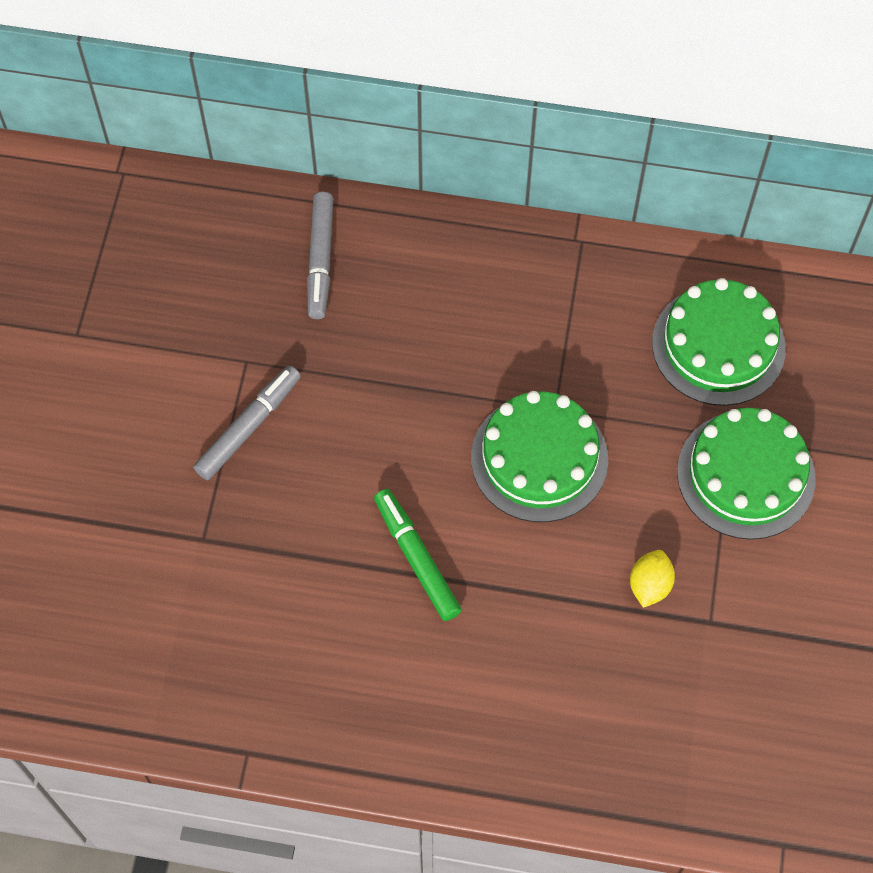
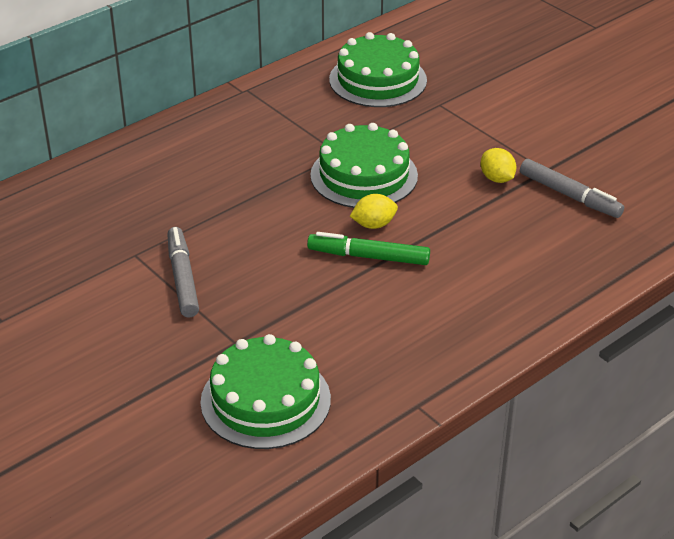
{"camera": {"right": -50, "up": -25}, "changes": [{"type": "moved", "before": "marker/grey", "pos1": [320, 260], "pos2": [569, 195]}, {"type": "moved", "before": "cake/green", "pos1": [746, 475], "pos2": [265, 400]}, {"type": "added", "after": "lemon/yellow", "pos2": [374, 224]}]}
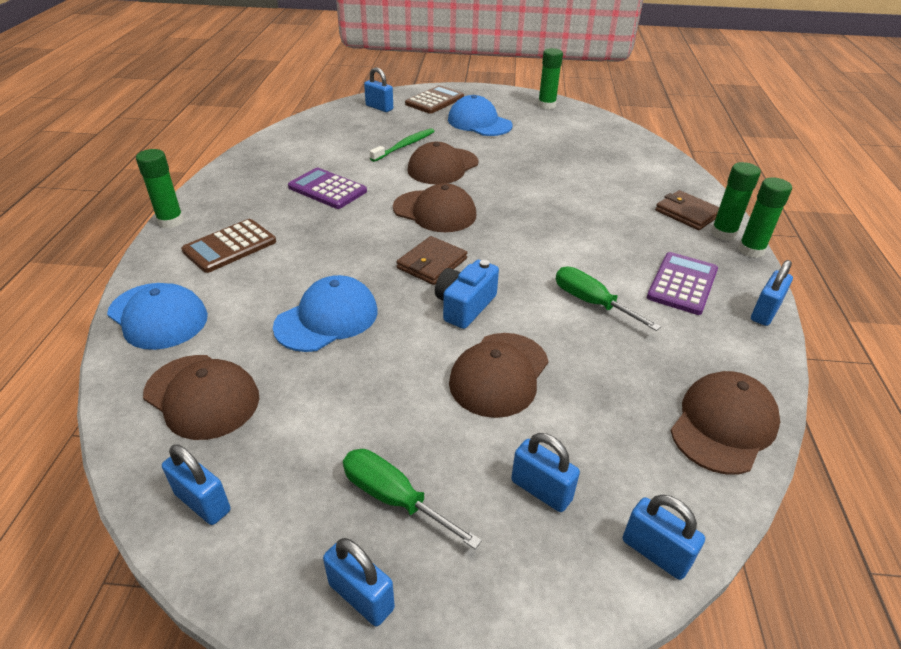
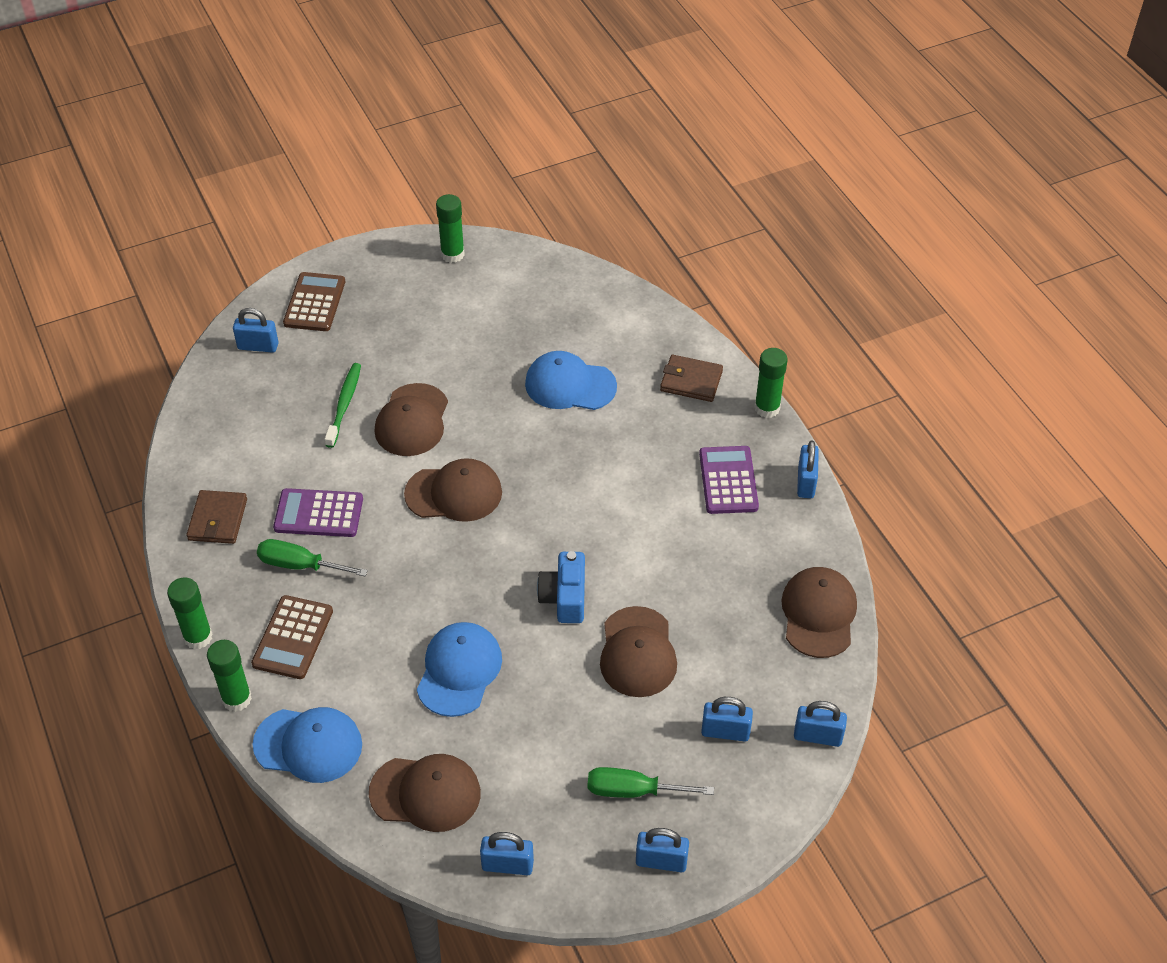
{"camera": {"right": -30, "up": 10}, "changes": [{"type": "moved", "before": "wallet/brown", "pos1": [432, 263], "pos2": [218, 519]}, {"type": "moved", "before": "cap/blue", "pos1": [479, 123], "pos2": [570, 385]}, {"type": "moved", "before": "screwdriver/green", "pos1": [591, 302], "pos2": [300, 565]}, {"type": "moved", "before": "glue stick/green", "pos1": [723, 233], "pos2": [237, 699]}]}
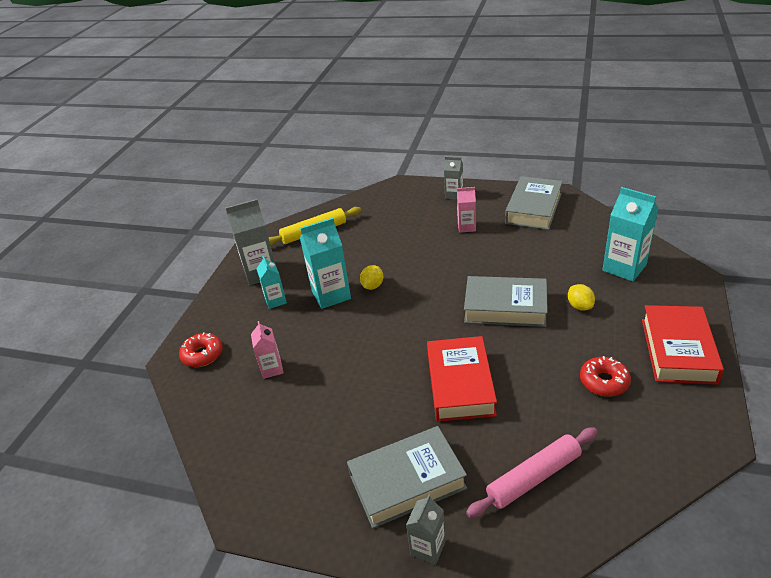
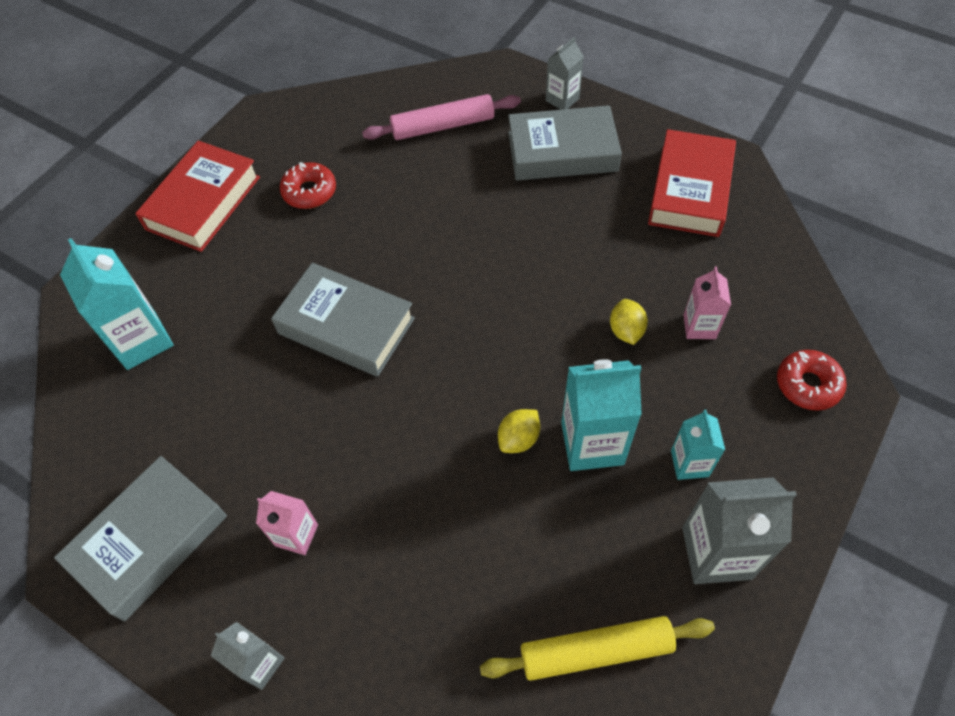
{"camera": {"right": -165, "up": 20}, "changes": [{"type": "moved", "before": "book/red", "pos1": [460, 384], "pos2": [690, 190]}, {"type": "moved", "before": "lemon/yellow", "pos1": [579, 306], "pos2": [626, 331]}]}
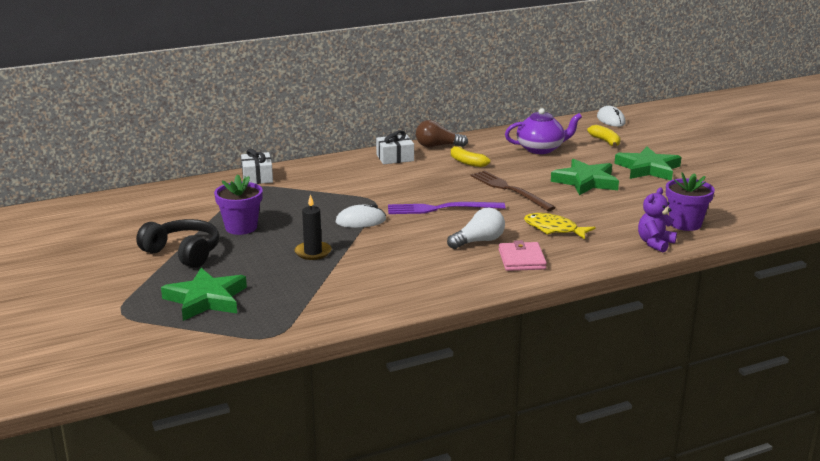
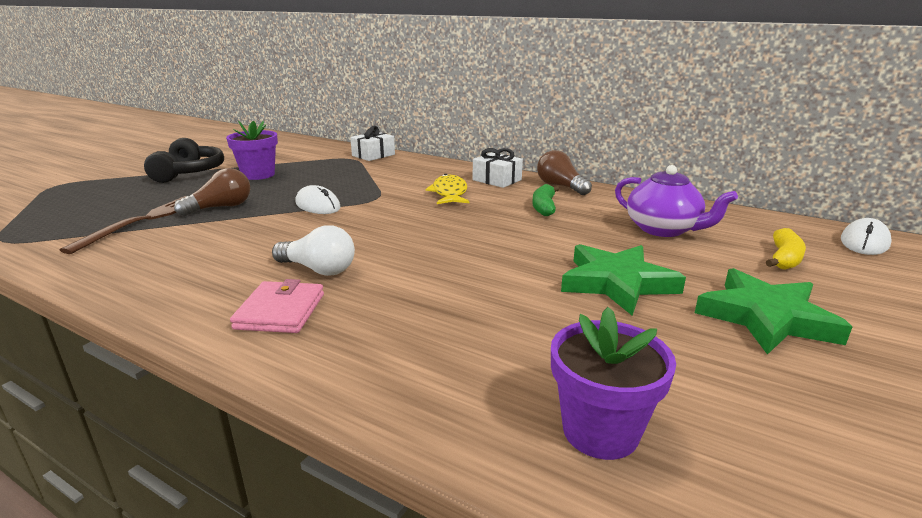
{"camera": {"right": 55, "up": 0}, "changes": [{"type": "removed", "before": "star/green", "pos1": [206, 299]}, {"type": "replaced", "before": "candle/black", "after": "light bulb/brown", "pos1": [313, 252], "pos2": [221, 207]}, {"type": "removed", "before": "fork/purple", "pos1": [441, 209]}, {"type": "recoloured", "before": "banana/yellow", "after": "banana/green", "pos1": [467, 162], "pos2": [544, 207]}, {"type": "moved", "before": "fork/brown", "pos1": [509, 190], "pos2": [143, 221]}, {"type": "turned", "before": "wallet/pink", "pos1": [521, 259], "pos2": [280, 311], "turn": -45}, {"type": "moved", "before": "fish/yellow", "pos1": [553, 229], "pos2": [449, 193]}, {"type": "removed", "before": "teddy bear/purple", "pos1": [655, 243]}]}
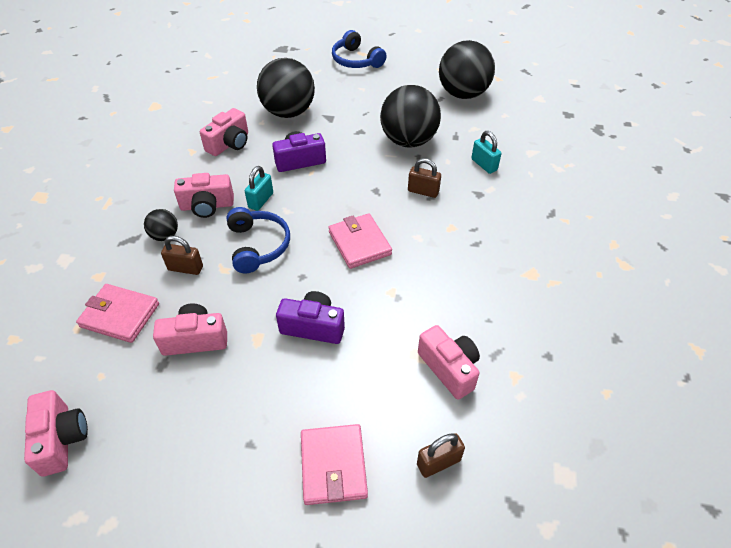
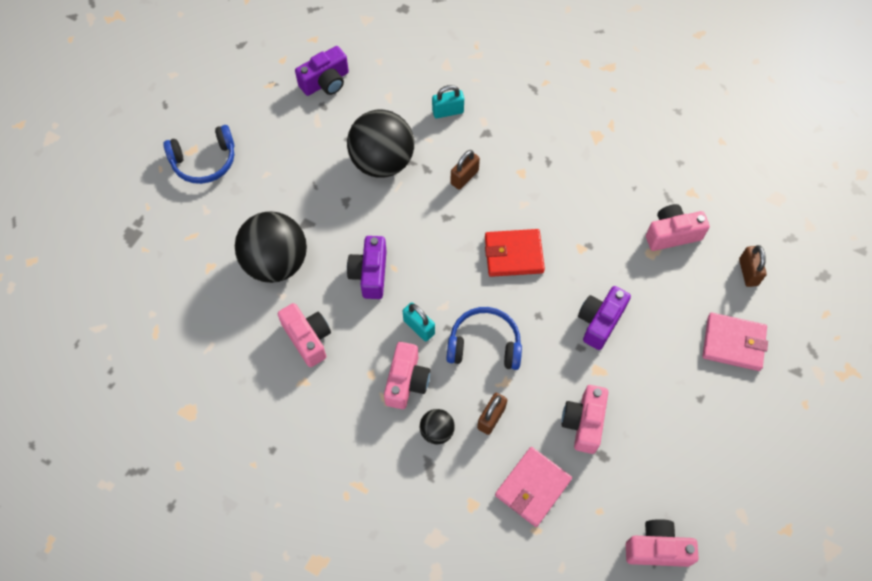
{"camera": {"right": -70, "up": 15}, "changes": [{"type": "recoloured", "before": "wallet/pink", "after": "wallet/red", "pos1": [359, 243], "pos2": [513, 255]}, {"type": "replaced", "before": "ball/black", "after": "camera/purple", "pos1": [463, 94], "pos2": [325, 82]}]}
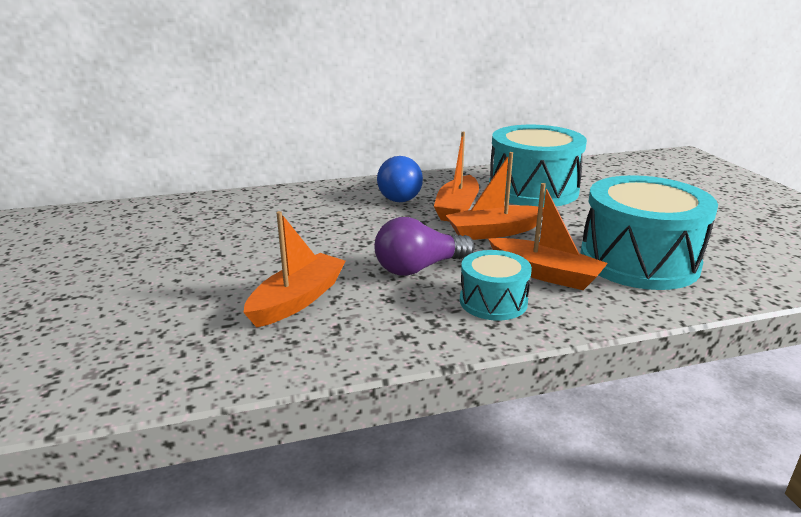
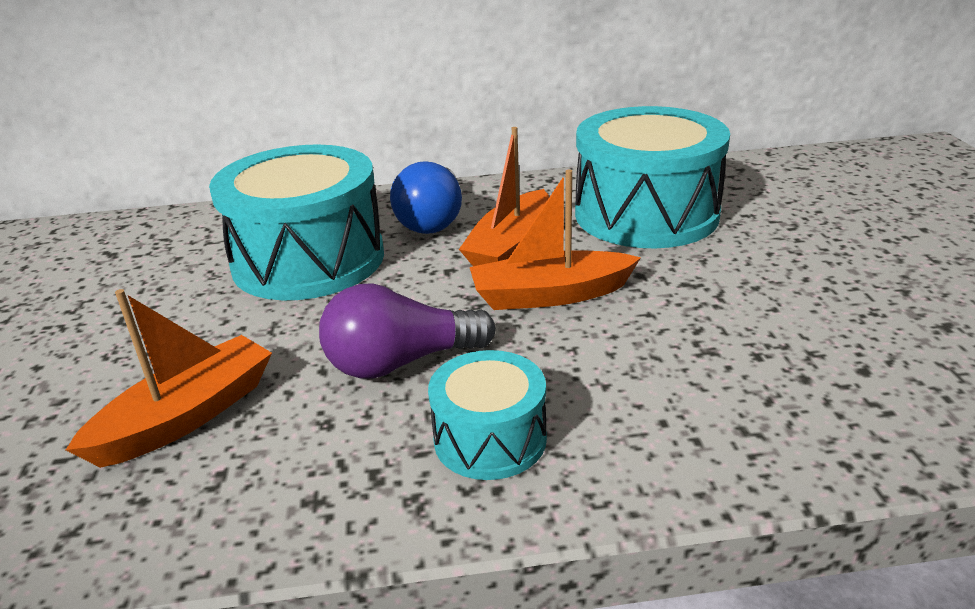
{"camera": {"right": 10, "up": 5}, "changes": [{"type": "removed", "before": "boat/orange", "pos1": [545, 274]}, {"type": "moved", "before": "drum/turquoise", "pos1": [638, 261], "pos2": [308, 260]}]}
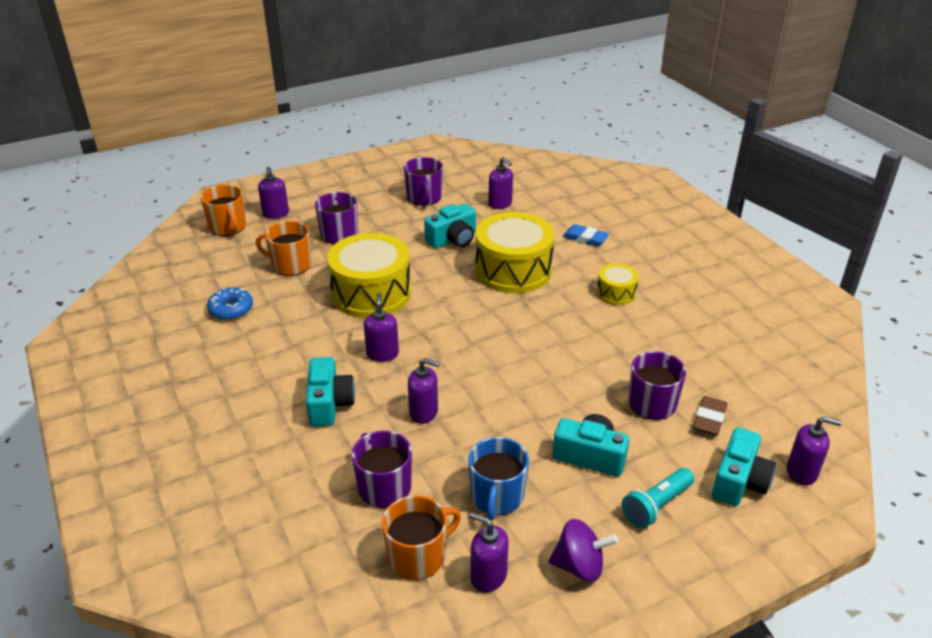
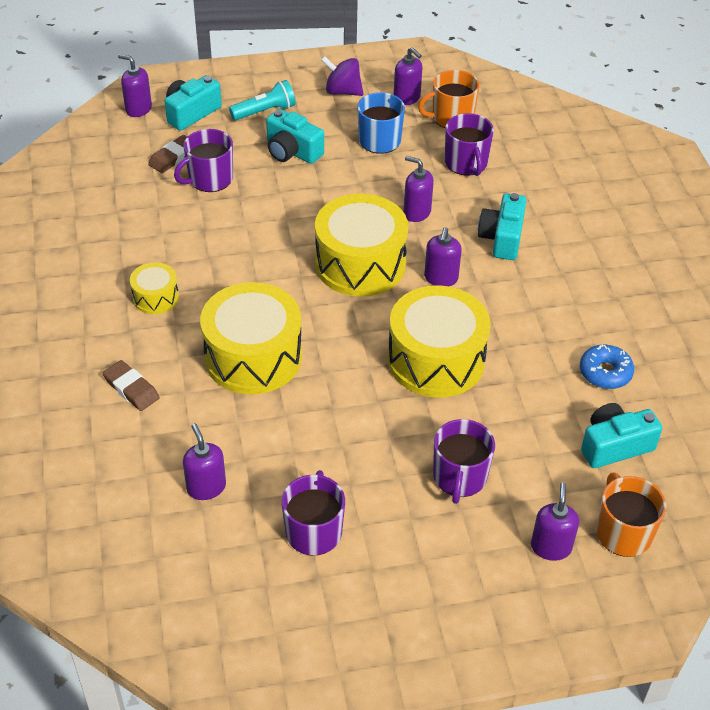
{"camera": {"right": -165, "up": 10}, "changes": [{"type": "removed", "before": "mug/orange", "pos1": [290, 265]}, {"type": "moved", "before": "camera/turquoise", "pos1": [453, 239], "pos2": [614, 446]}, {"type": "recoloured", "before": "eraser/blue", "after": "eraser/brown", "pos1": [585, 238], "pos2": [131, 388]}, {"type": "added", "after": "drum/yellow", "pos2": [360, 264]}]}
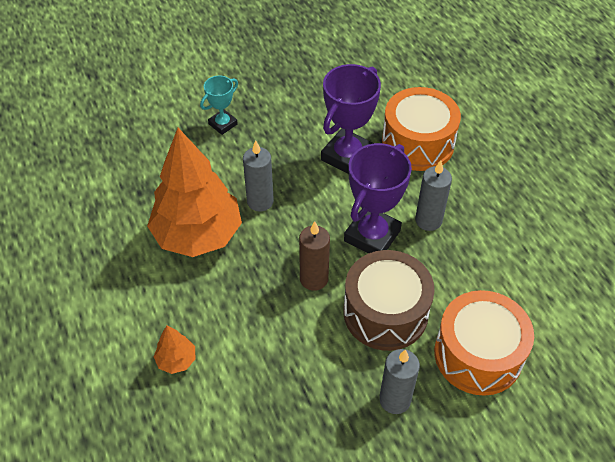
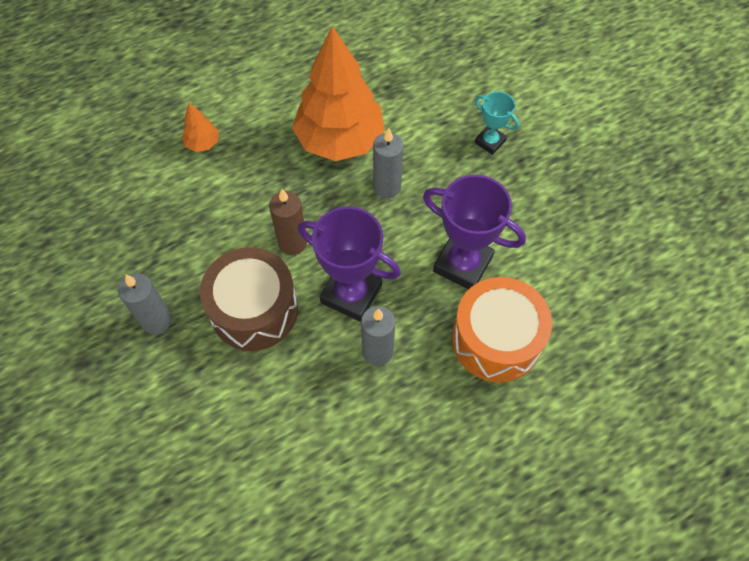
{"camera": {"right": 85, "up": 10}, "changes": [{"type": "removed", "before": "drum/orange", "pos1": [478, 354]}]}
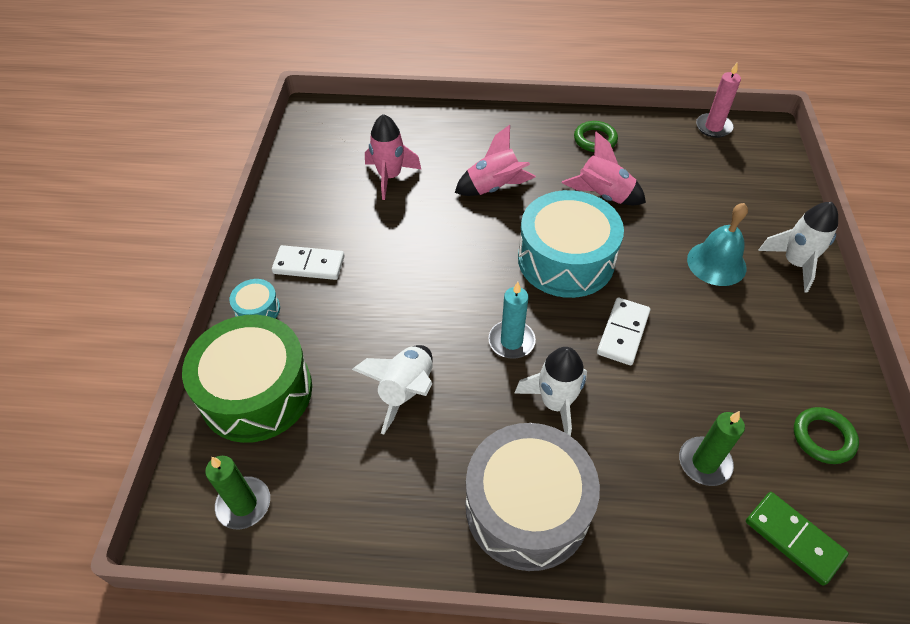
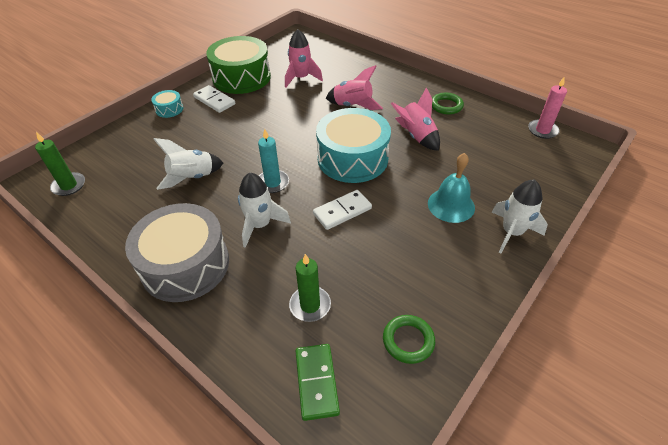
{"camera": {"right": 35, "up": -5}, "changes": [{"type": "moved", "before": "drum/green", "pos1": [256, 392], "pos2": [241, 77]}]}
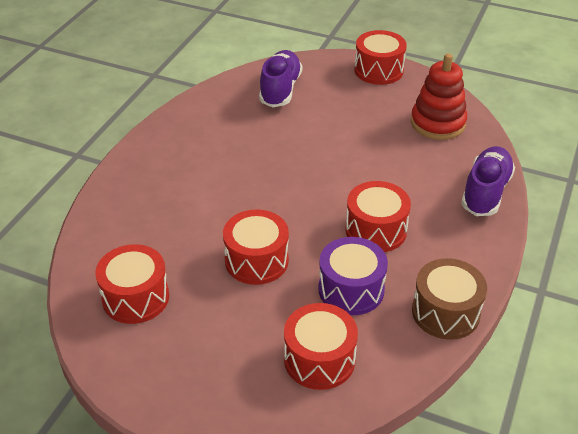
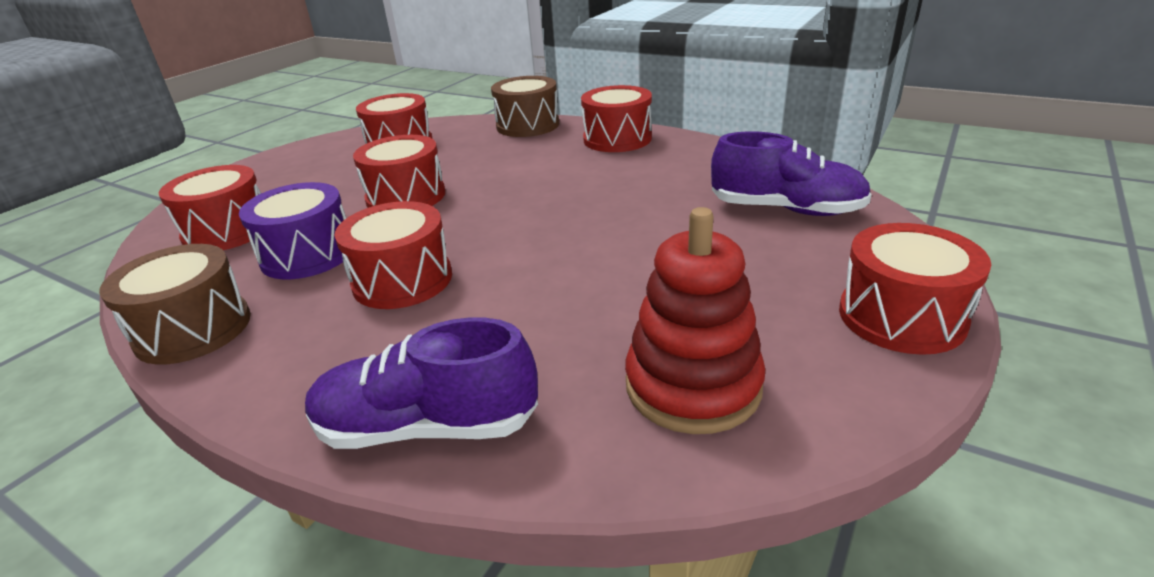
{"camera": {"right": 100, "up": -10}, "changes": [{"type": "turned", "before": "shoe/purple", "pos1": [485, 192], "pos2": [427, 426], "turn": 150}, {"type": "added", "after": "drum/brown", "pos2": [528, 125]}, {"type": "added", "after": "drum/red", "pos2": [617, 139]}]}
